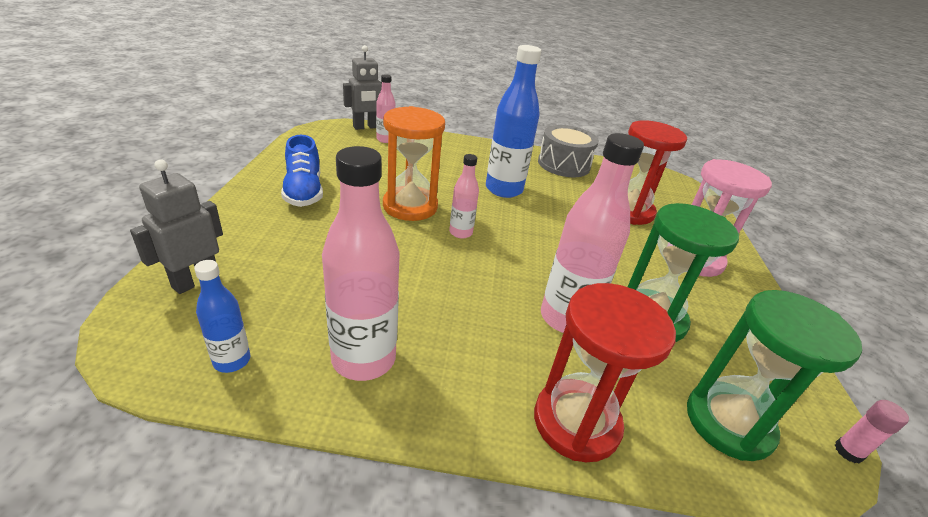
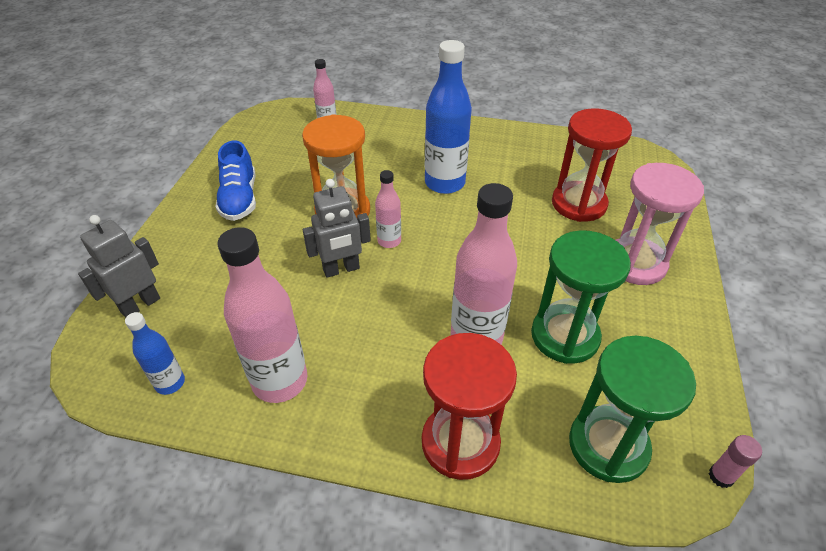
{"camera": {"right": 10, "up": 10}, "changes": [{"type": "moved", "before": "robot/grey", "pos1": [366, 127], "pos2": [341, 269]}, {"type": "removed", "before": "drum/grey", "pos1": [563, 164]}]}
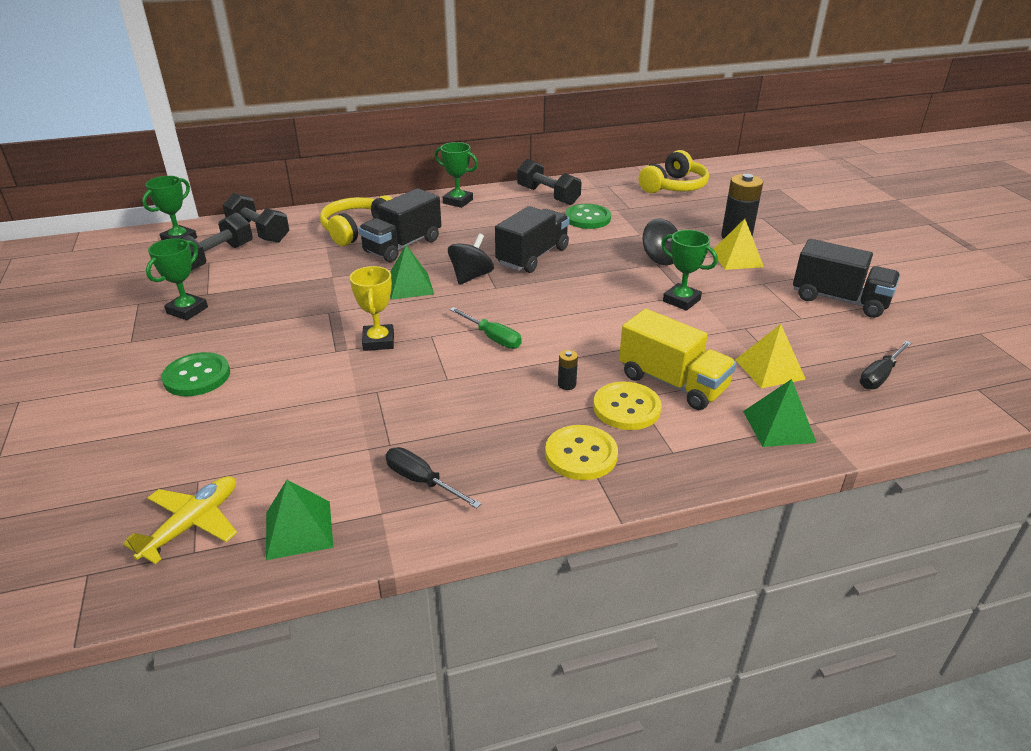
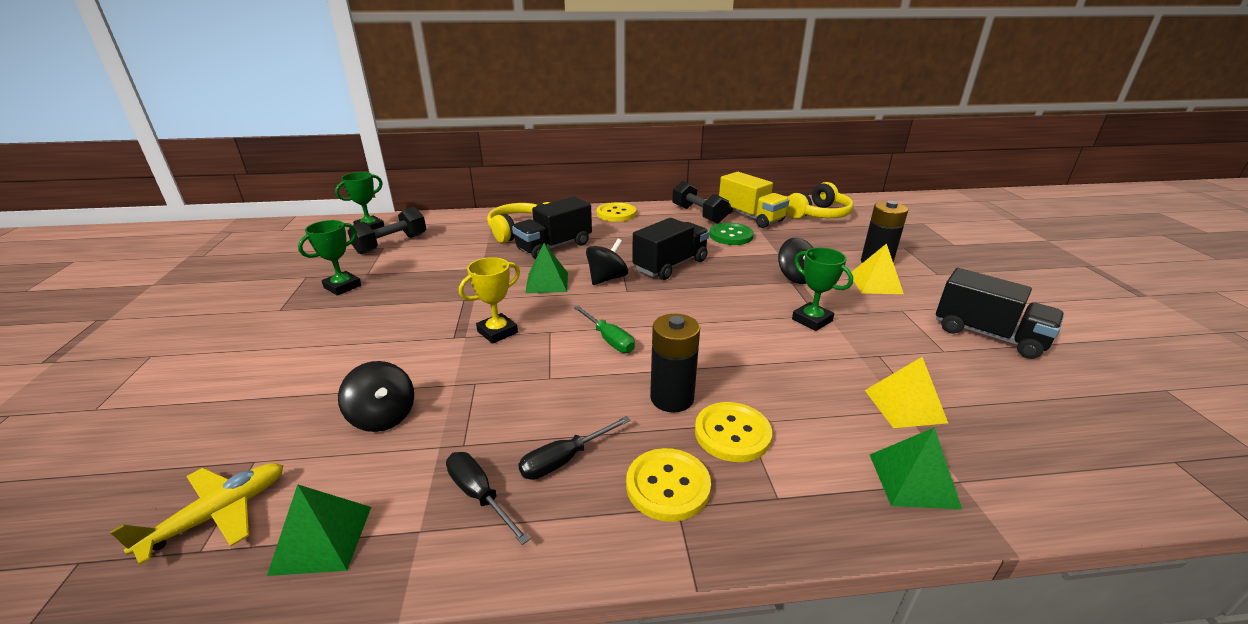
{"camera": {"right": 10, "up": -5}, "changes": [{"type": "removed", "before": "button/green", "pos1": [197, 376]}, {"type": "removed", "before": "dumbbell/black", "pos1": [259, 232]}, {"type": "turned", "before": "trophy/yellow", "pos1": [378, 341], "pos2": [497, 332], "turn": 45}, {"type": "replaced", "before": "trophy/green", "after": "button/yellow", "pos1": [458, 201], "pos2": [616, 213]}, {"type": "resized", "before": "battery/black", "pos1": [567, 384], "pos2": [672, 398], "scale": 2.21}, {"type": "moved", "before": "truck/yellow", "pos1": [672, 383], "pos2": [750, 217]}, {"type": "moved", "before": "screwdriver/black", "pos1": [880, 376], "pos2": [564, 460]}, {"type": "added", "after": "spinning top/black", "pos2": [383, 417]}]}
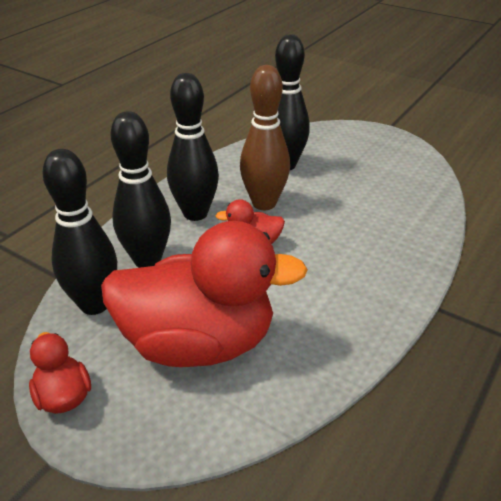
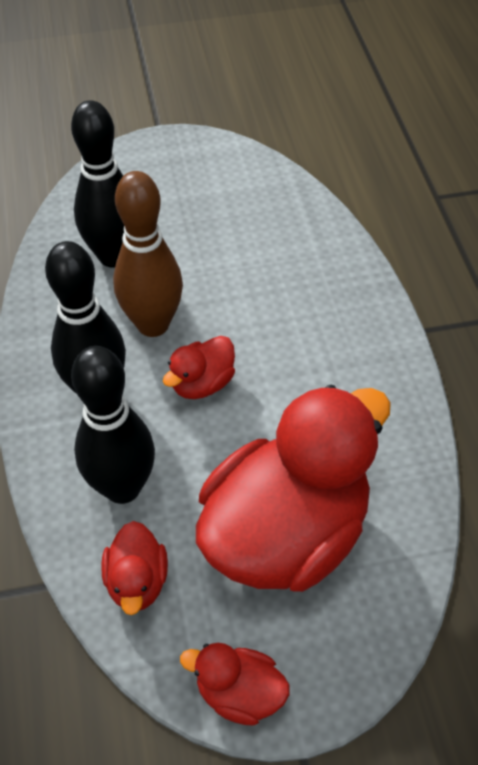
{"camera": {"right": -45, "up": 15}, "changes": [{"type": "replaced", "before": "bowling pin/black", "after": "duck/red", "pos1": [94, 304], "pos2": [137, 581]}]}
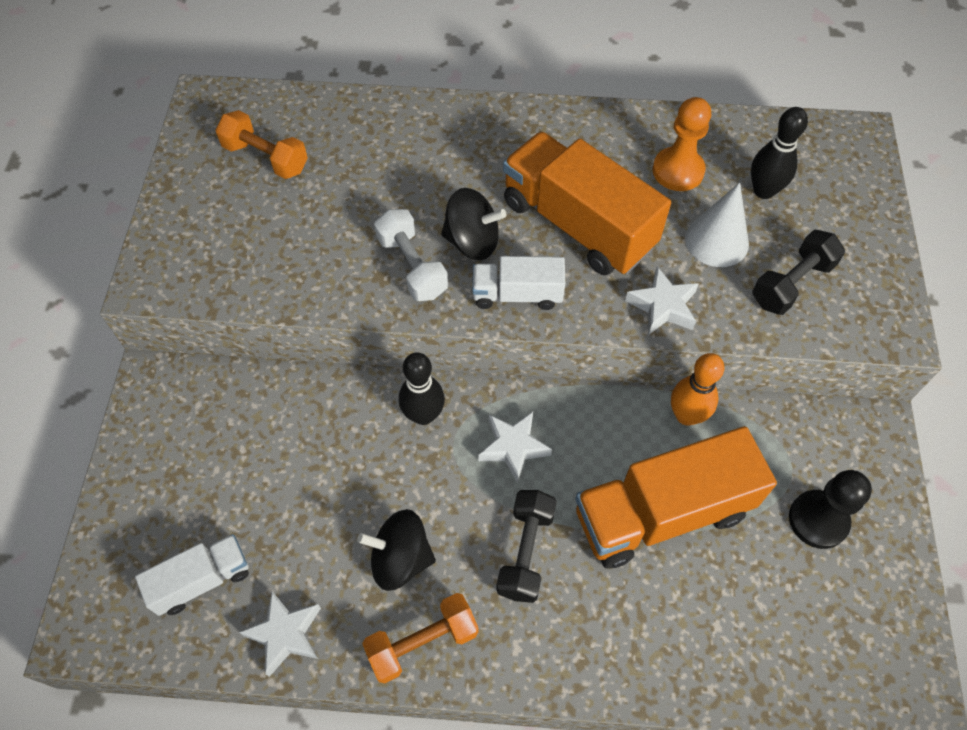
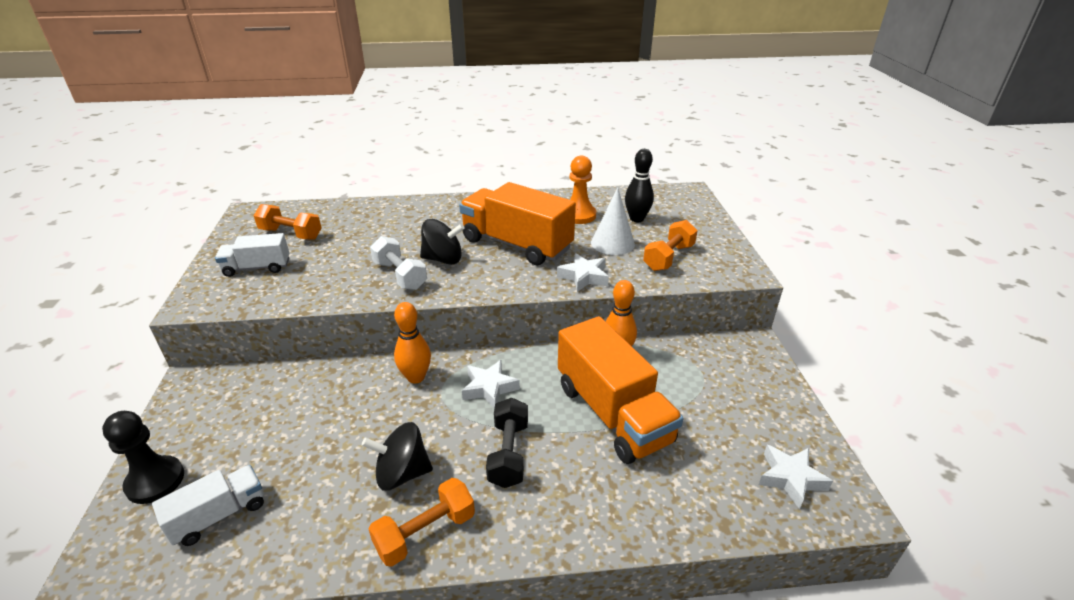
{"camera": {"right": -10, "up": -25}, "changes": [{"type": "moved", "before": "star/white", "pos1": [285, 634], "pos2": [790, 478]}, {"type": "recoloured", "before": "bowling pin/black", "after": "bowling pin/orange", "pos1": [423, 415], "pos2": [416, 377]}, {"type": "moved", "before": "truck/white", "pos1": [517, 294], "pos2": [257, 268]}, {"type": "turned", "before": "truck/orange", "pos1": [661, 513], "pos2": [613, 413], "turn": -90}, {"type": "recoloured", "before": "dumbbell/black", "after": "dumbbell/orange", "pos1": [792, 284], "pos2": [668, 257]}, {"type": "moved", "before": "pawn/black", "pos1": [818, 520], "pos2": [155, 481]}]}
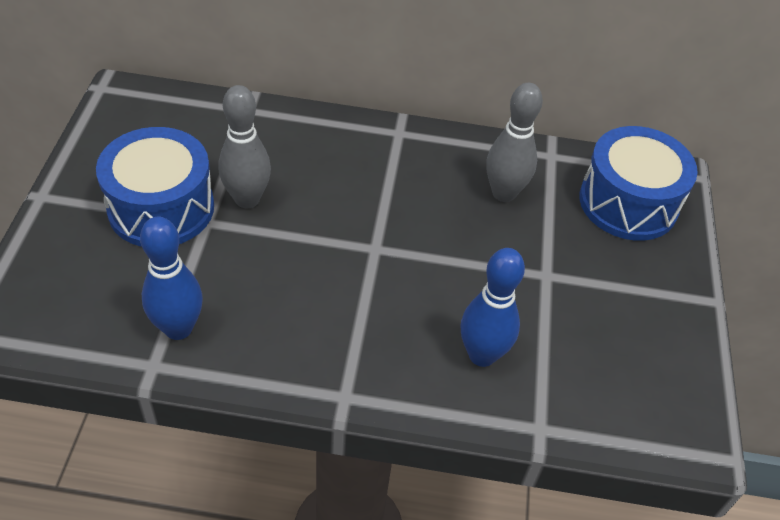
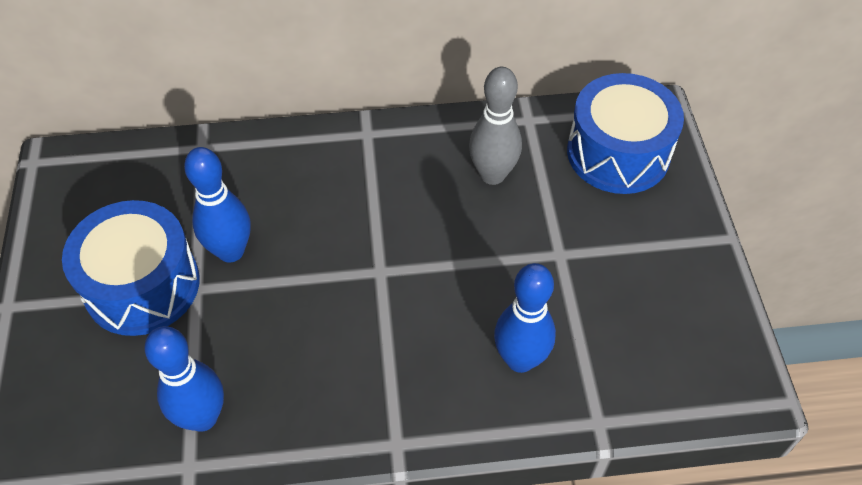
{"camera": {"right": -10, "up": 5}, "changes": [{"type": "recoloured", "before": "bowling pin/grey", "after": "bowling pin/blue", "pos1": [247, 199], "pos2": [231, 251]}]}
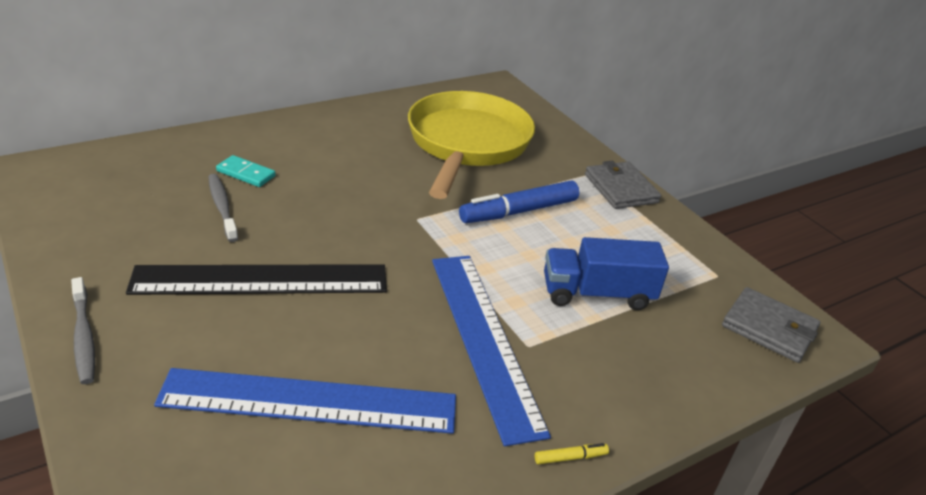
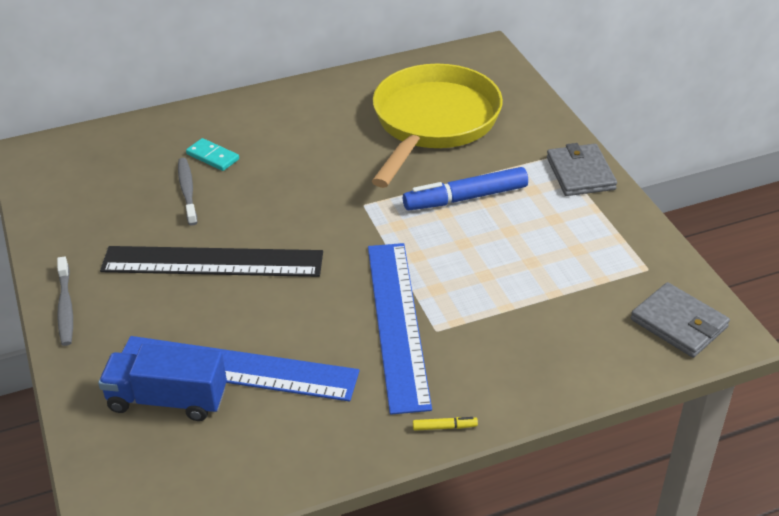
{"camera": {"right": 15, "up": 5}, "changes": [{"type": "moved", "before": "truck/blue", "pos1": [597, 294], "pos2": [167, 399]}]}
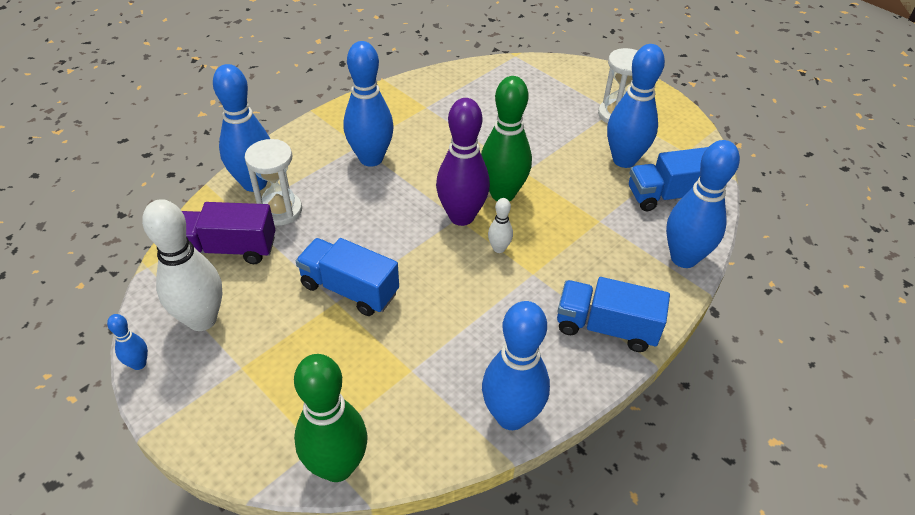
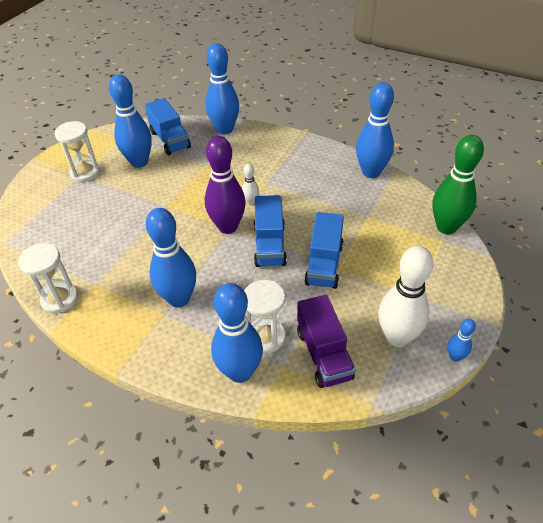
{"camera": {"right": -105, "up": 0}, "changes": [{"type": "removed", "before": "bowling pin/green", "pos1": [502, 194]}, {"type": "moved", "before": "truck/blue", "pos1": [606, 327], "pos2": [269, 245]}, {"type": "added", "after": "hourglass/white", "pos2": [59, 299]}]}
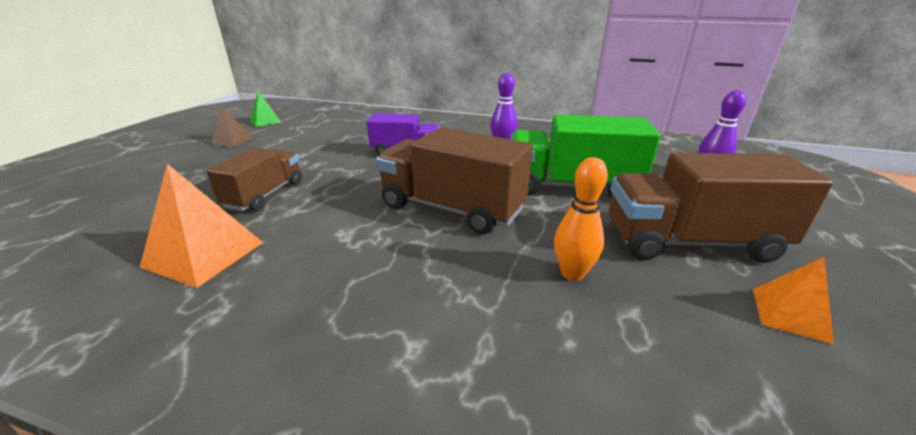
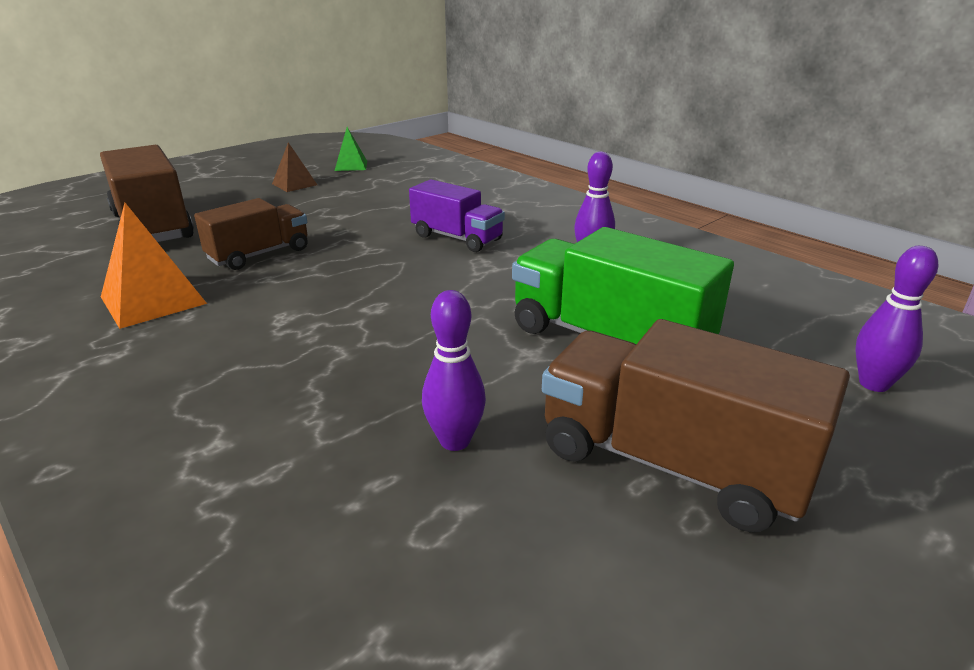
{"camera": {"right": 30, "up": 0}, "changes": [{"type": "moved", "before": "truck/brown", "pos1": [451, 208], "pos2": [152, 227]}, {"type": "recoloured", "before": "bowling pin/orange", "after": "bowling pin/purple", "pos1": [572, 273], "pos2": [455, 441]}, {"type": "removed", "before": "pyramid/orange", "pos1": [789, 314]}]}
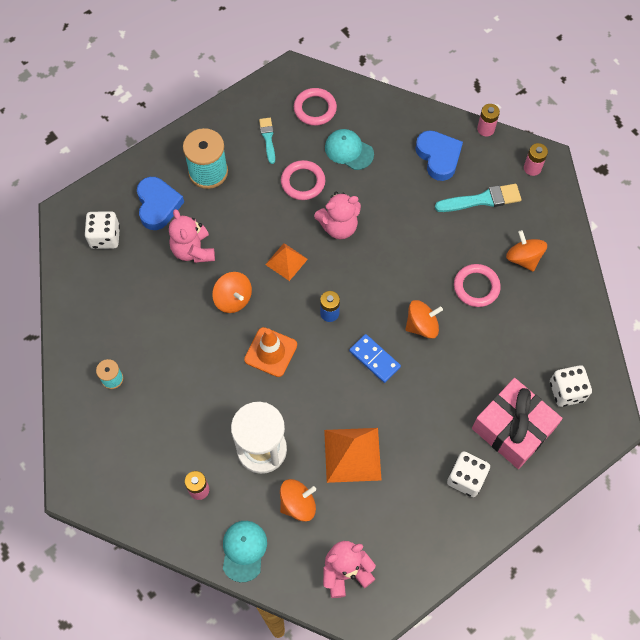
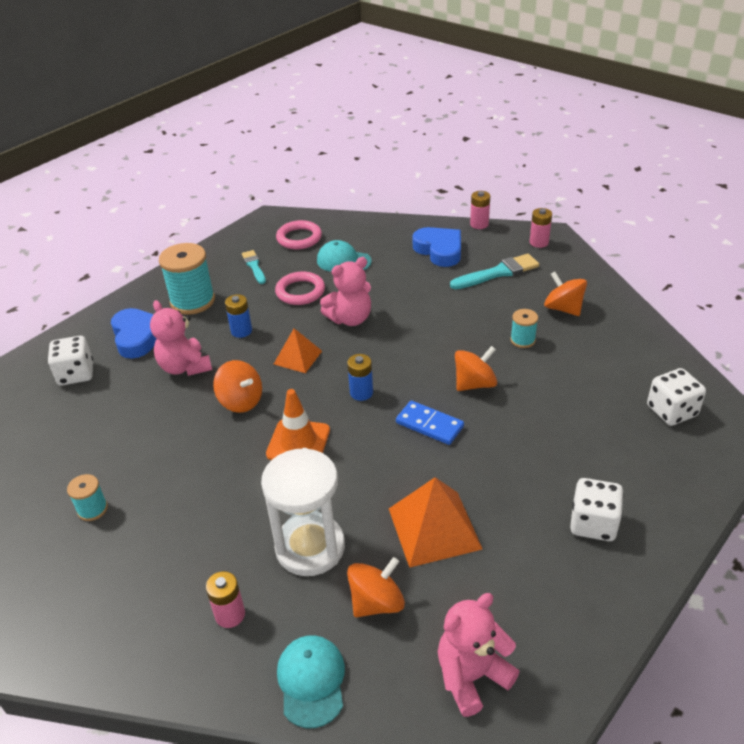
{"camera": {"right": -10, "up": -25}, "changes": [{"type": "replaced", "before": "ring/pink", "after": "spool/turquoise", "pos1": [476, 287], "pos2": [522, 340]}, {"type": "removed", "before": "gift/pink", "pos1": [513, 428]}, {"type": "added", "after": "battery/blue", "pos2": [241, 331]}]}
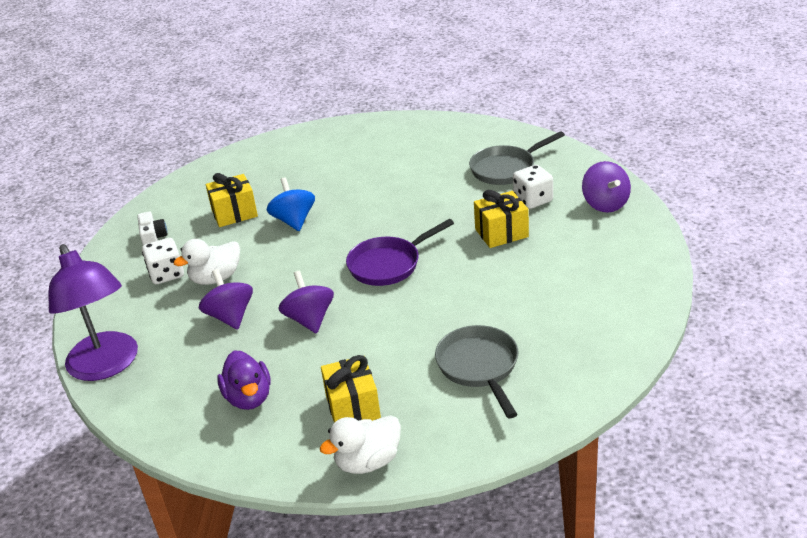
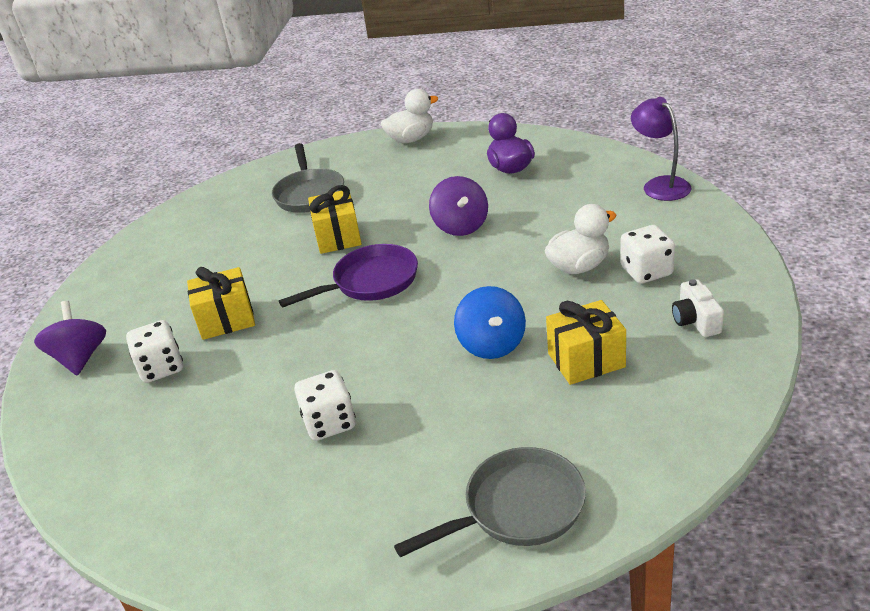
{"camera": {"right": -175, "up": 0}, "changes": [{"type": "resized", "before": "lamp/purple", "pos1": [107, 366], "pos2": [660, 185], "scale": 0.64}, {"type": "removed", "before": "spinning top/purple", "pos1": [230, 316]}, {"type": "moved", "before": "gift/yellow", "pos1": [353, 407], "pos2": [338, 237]}, {"type": "moved", "before": "pan/grey", "pos1": [506, 169], "pos2": [517, 508]}, {"type": "added", "after": "dice/white", "pos2": [329, 423]}]}
